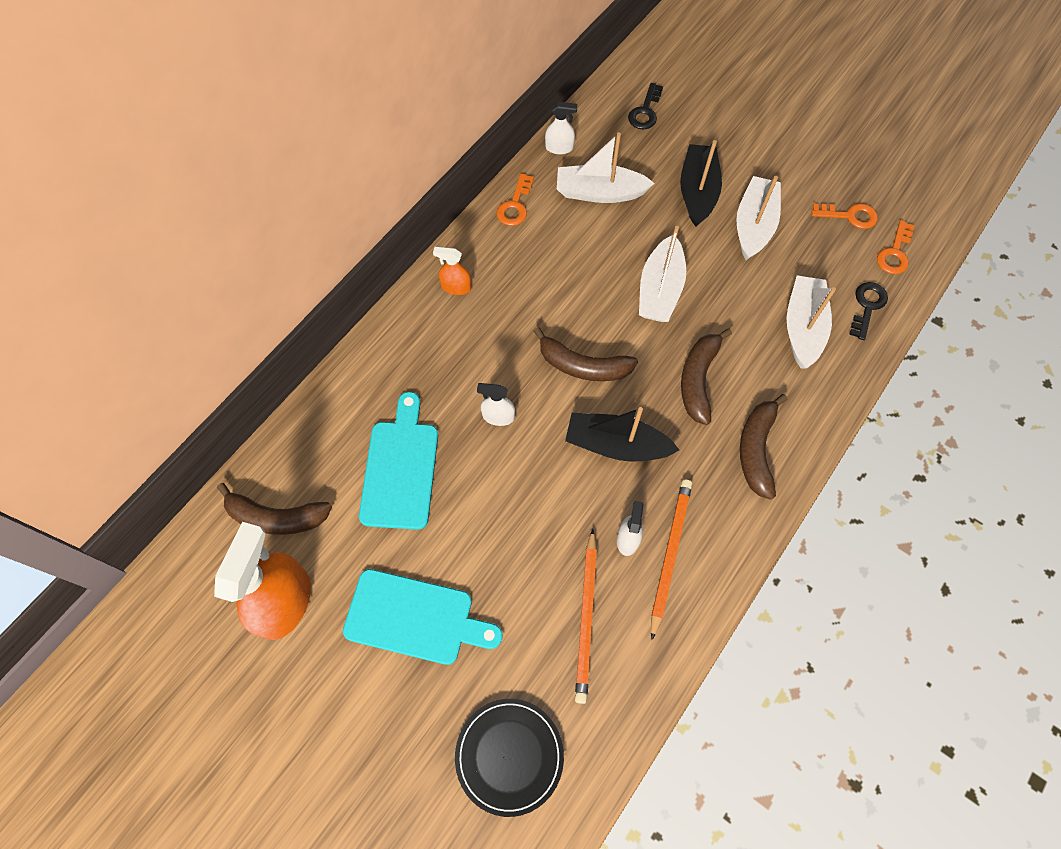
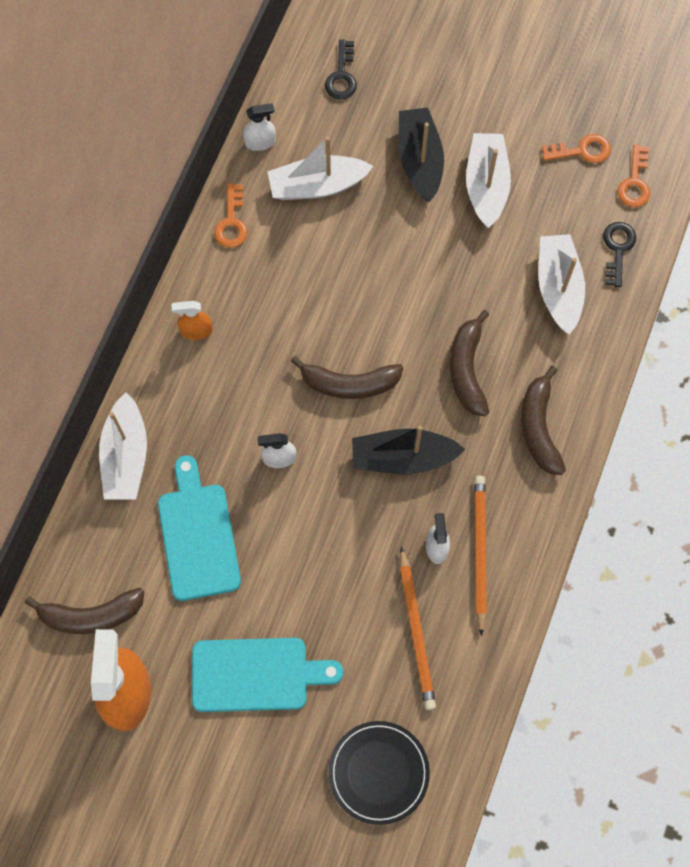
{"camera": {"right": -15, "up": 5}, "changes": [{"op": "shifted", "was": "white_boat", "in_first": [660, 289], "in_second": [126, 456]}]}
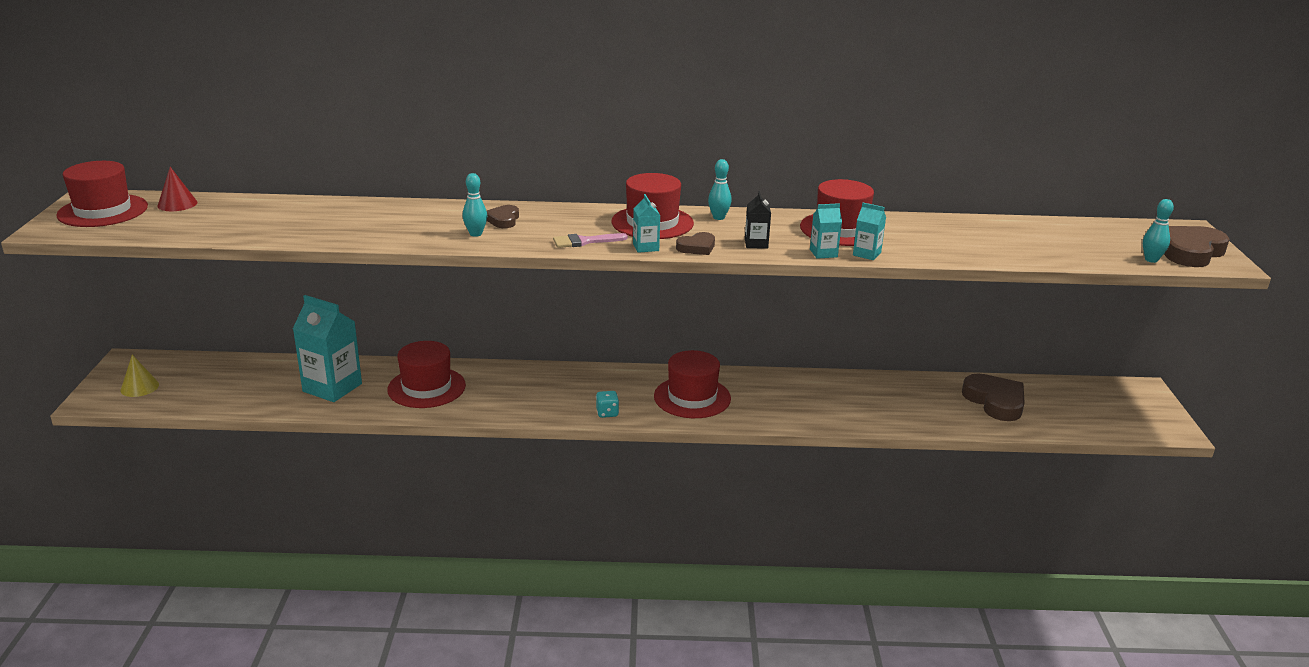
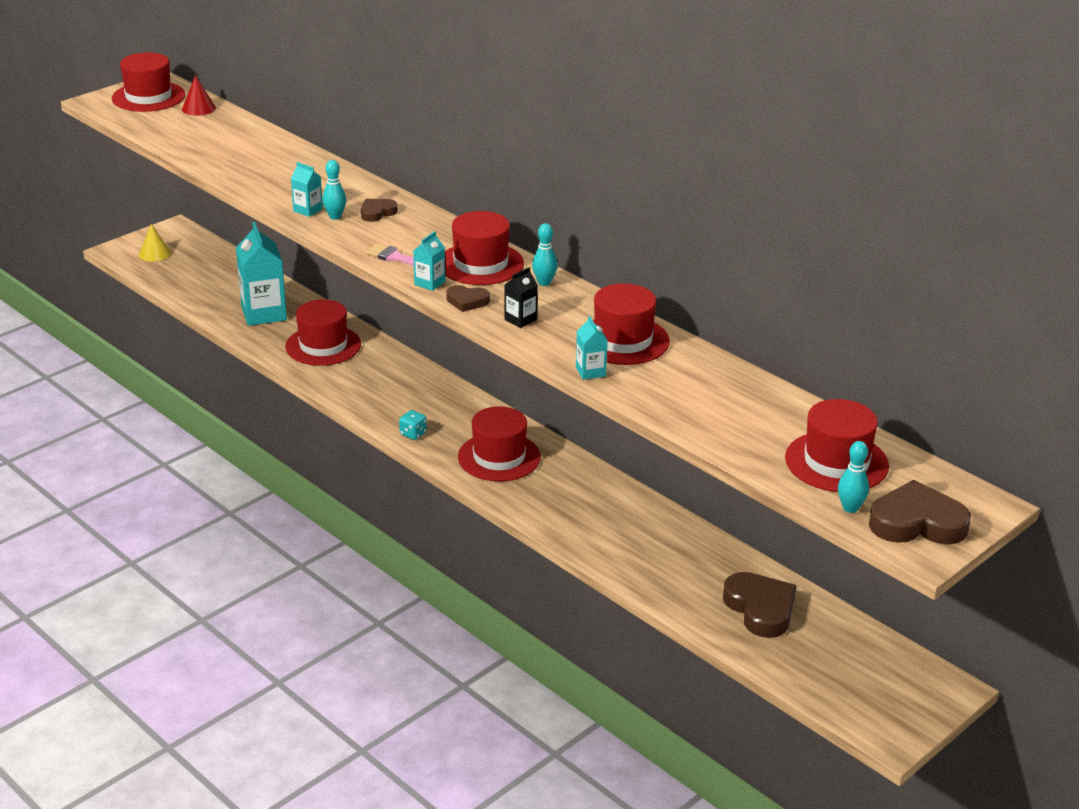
{"camera": {"right": 45, "up": 5}, "changes": [{"op": "shifted", "was": "aqua_milk_carton", "in_first": [823, 253], "in_second": [308, 210]}, {"op": "rotated", "was": "russet_love_heart", "in_first": [995, 401], "in_second": [760, 609], "clockwise": -45}, {"op": "new", "now": "red_top_hat", "in_second": [836, 462]}]}
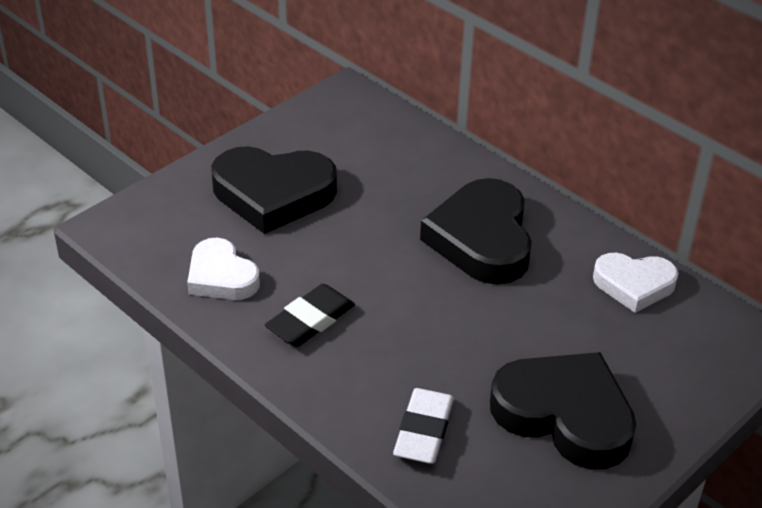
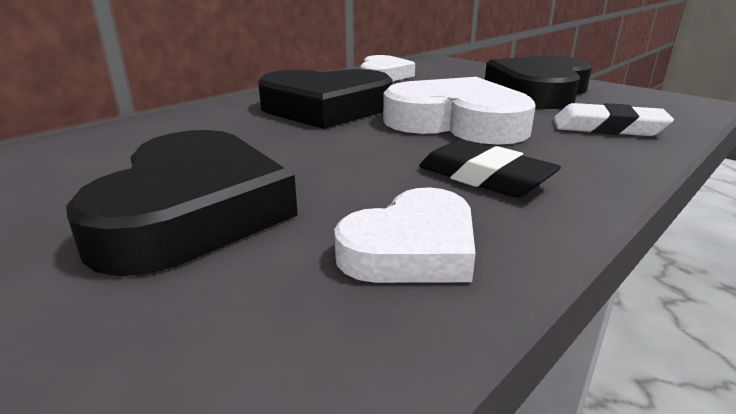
{"camera": {"right": -90, "up": -15}, "changes": [{"op": "new", "now": "white_love_heart", "in_second": [457, 122]}]}
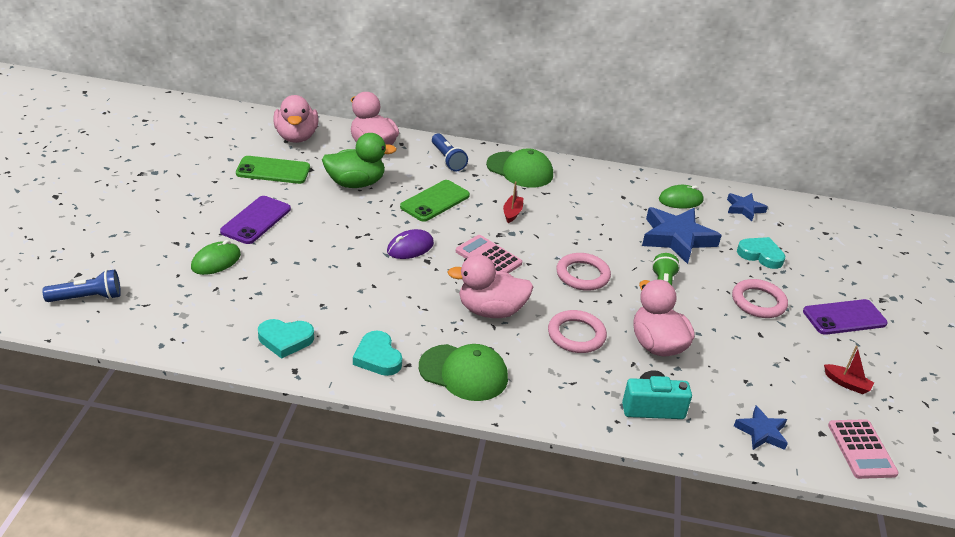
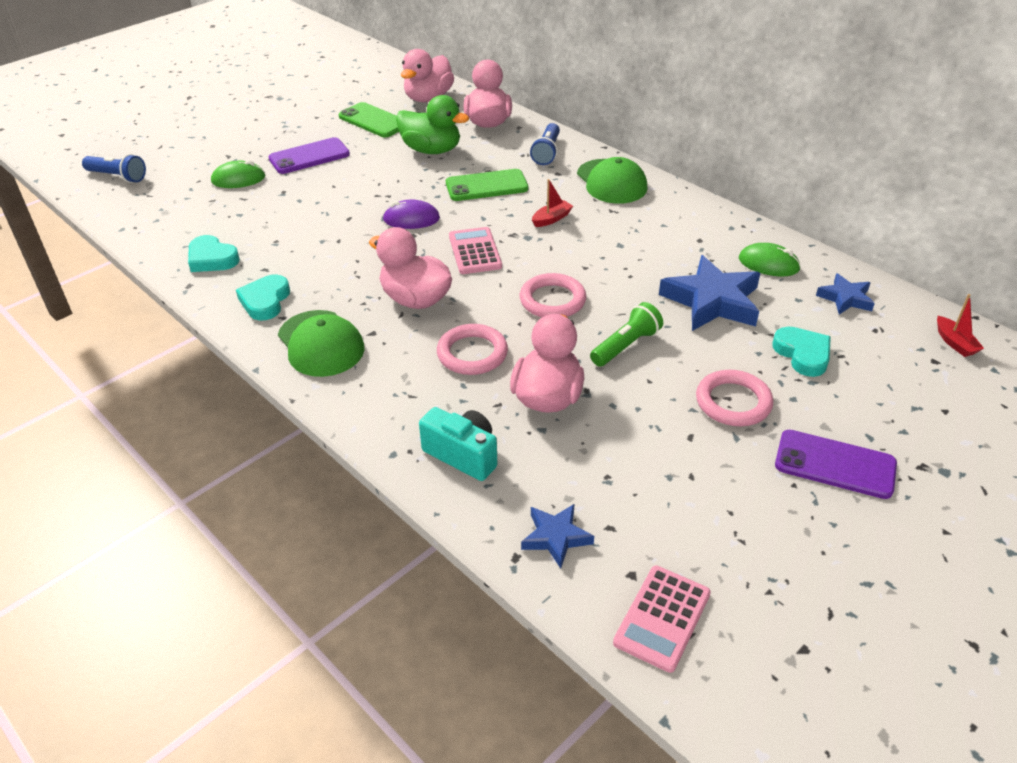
{"camera": {"right": 40, "up": 5}, "changes": [{"op": "shifted", "was": "red_boat", "in_first": [846, 383], "in_second": [954, 343]}]}
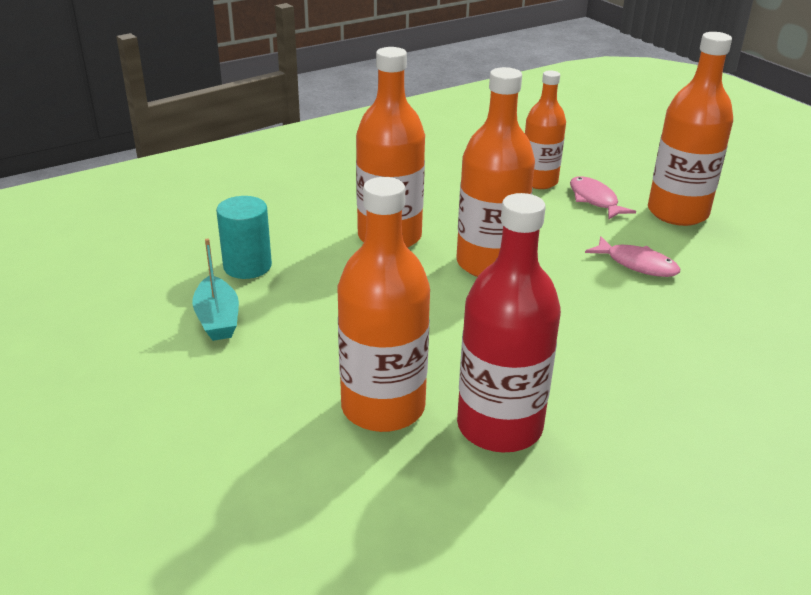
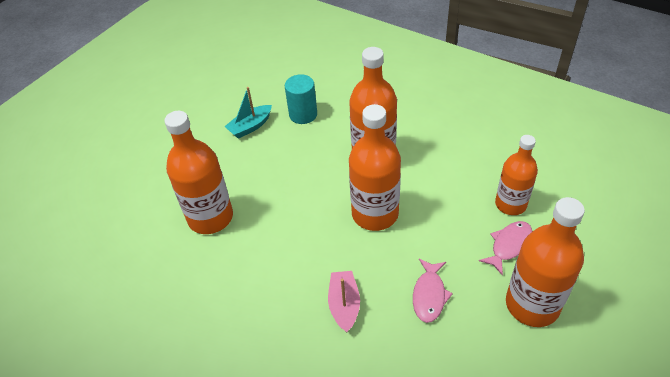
{"camera": {"right": 70, "up": 15}, "changes": [{"op": "gone", "was": "red_flask", "in_first": [499, 426]}, {"op": "new", "now": "rose-pink_boat", "in_second": [344, 305]}]}
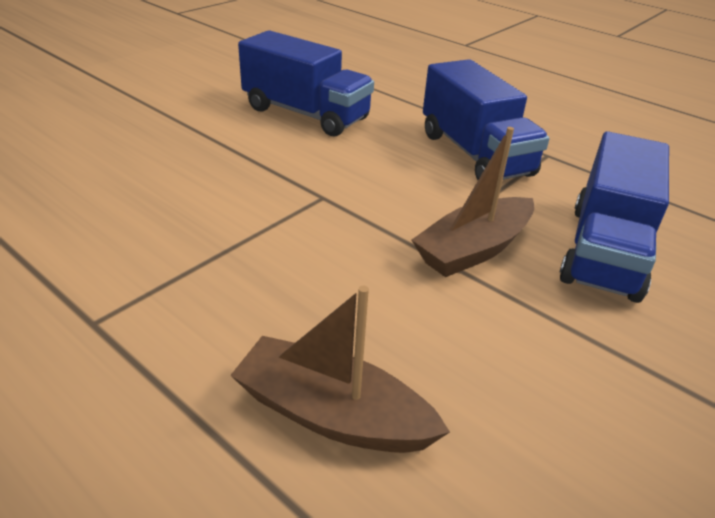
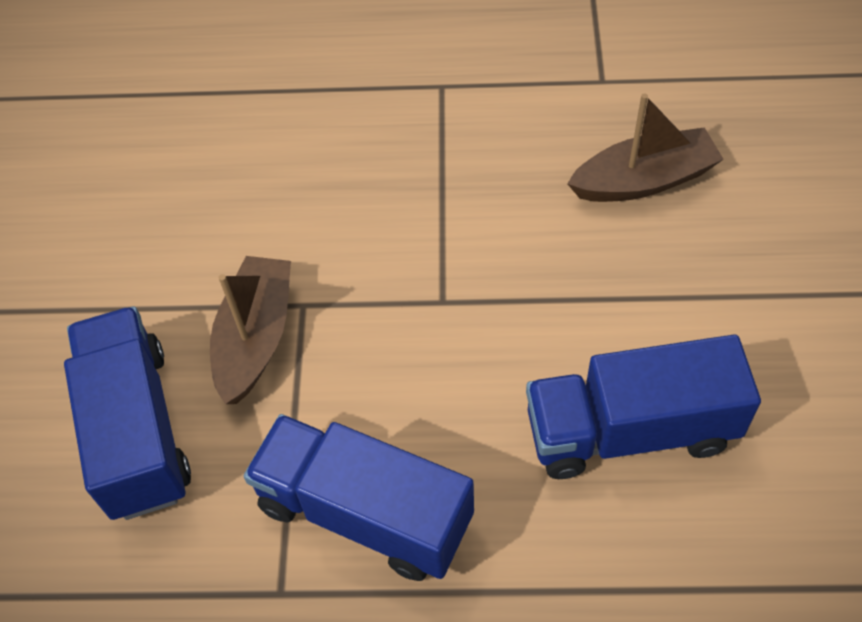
{"camera": {"right": 145, "up": 20}, "changes": [{"op": "shifted", "was": "russet_boat", "in_first": [333, 414], "in_second": [643, 180]}]}
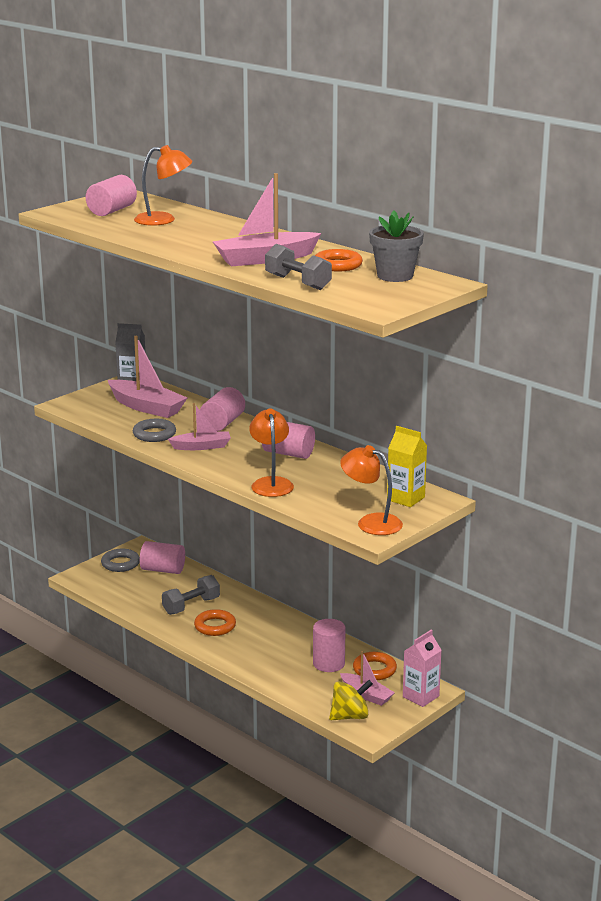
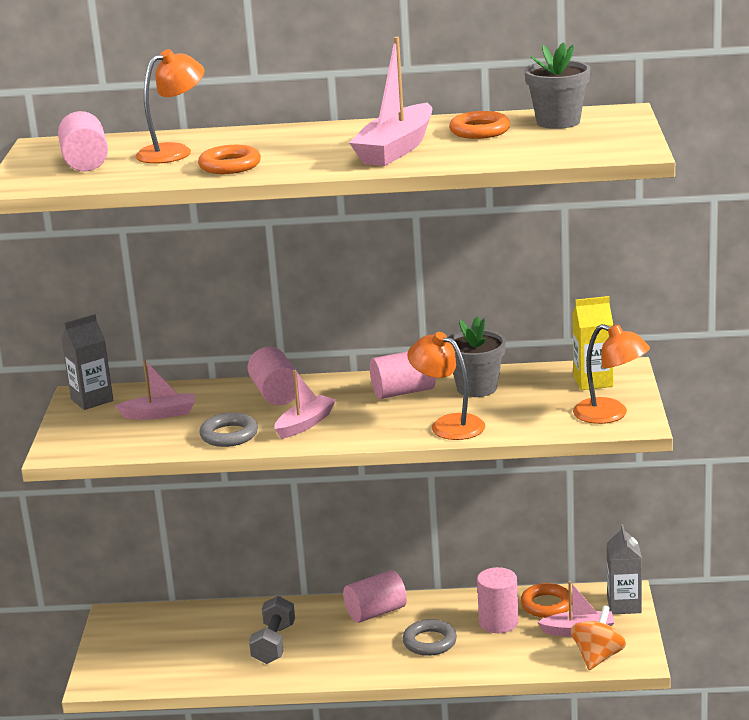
{"camera": {"right": -40, "up": 0}, "changes": [{"op": "shifted", "was": "grey_torus", "in_first": [120, 563], "in_second": [429, 642]}, {"op": "scaled", "was": "rose-pink_boat", "in_first": [146, 407], "in_second": [160, 414], "ratio": 0.61}, {"op": "shifted", "was": "rose-pink_cylinder_shape", "in_first": [163, 570], "in_second": [376, 612]}, {"op": "shifted", "was": "bright_orange_torus", "in_first": [215, 626], "in_second": [230, 165]}, {"op": "gone", "was": "grey_dumbbell", "in_first": [298, 282]}, {"op": "repainted", "was": "golden_toy_top", "now": "bright_orange_toy_top", "in_first": [350, 716], "in_second": [598, 657]}, {"op": "rotated", "was": "bright_orange_desk_lamp", "in_first": [371, 522], "in_second": [610, 414], "clockwise": -135}, {"op": "repainted", "was": "rose-pink_milk_carton", "now": "grey_milk_carton", "in_first": [420, 696], "in_second": [624, 605]}, {"op": "new", "now": "grey_flower_pot", "in_second": [477, 388]}]}
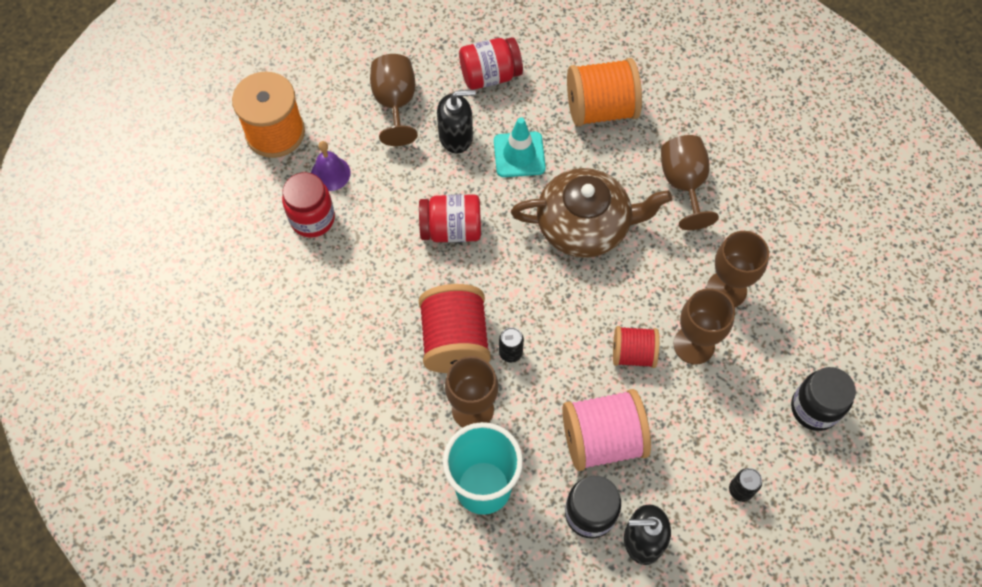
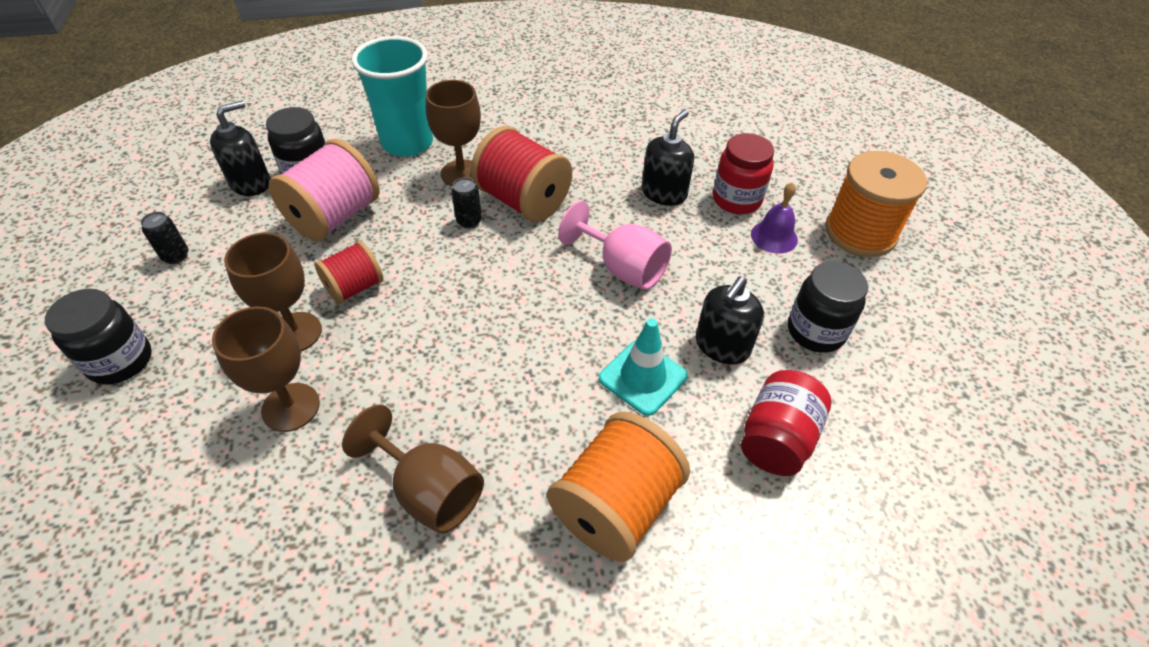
{"camera": {"right": 135, "up": -15}, "changes": [{"op": "swapped", "was": "russet_wine_glass", "now": "black_jar", "in_first": [395, 103], "in_second": [815, 331]}, {"op": "swapped", "was": "red_jar", "now": "rose-pink_wine_glass", "in_first": [451, 229], "in_second": [622, 268]}, {"op": "gone", "was": "russet_teapot", "in_first": [584, 225]}, {"op": "new", "now": "black_soap_pump", "in_second": [664, 193]}]}
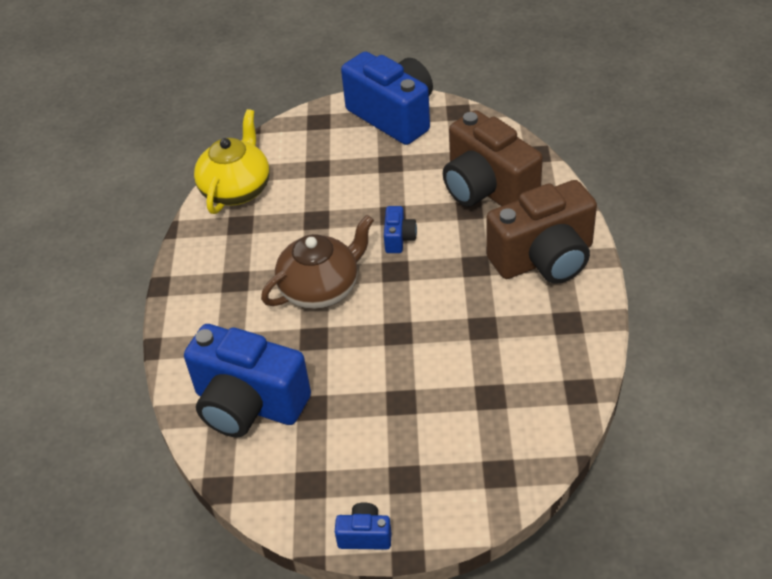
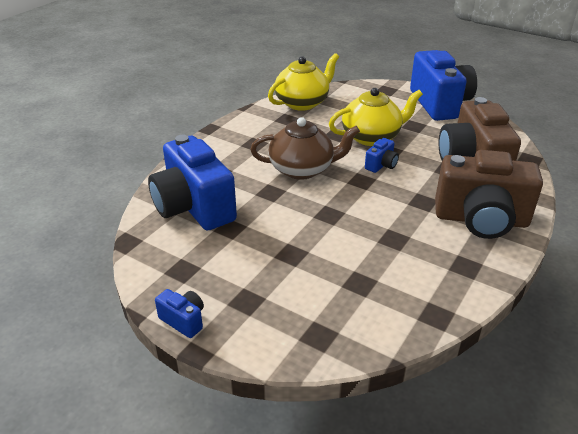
{"camera": {"right": 30, "up": -10}, "changes": [{"op": "new", "now": "golden_teapot", "in_second": [372, 137]}]}
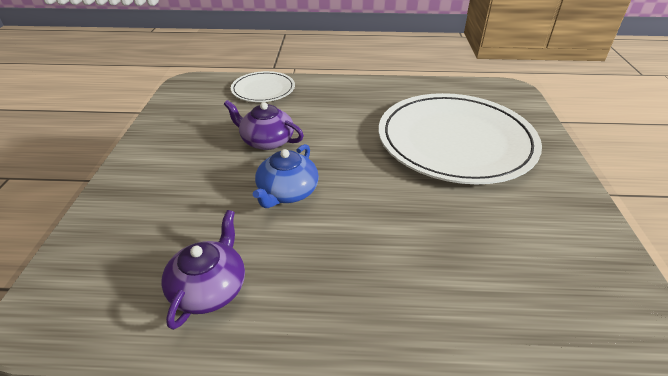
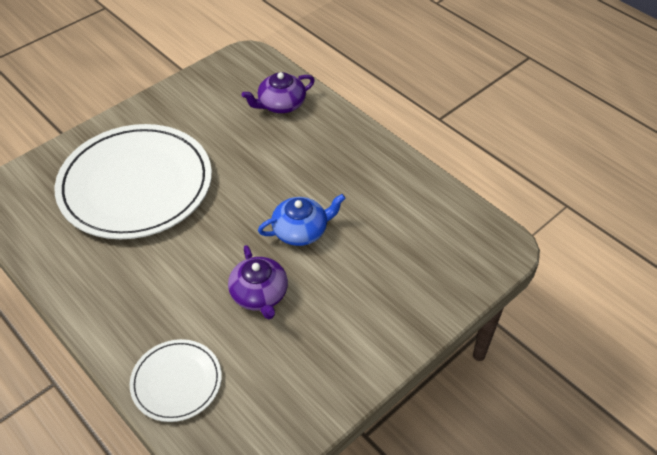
{"camera": {"right": -135, "up": 10}, "changes": [{"op": "shifted", "was": "violet_teapot", "in_first": [209, 288], "in_second": [281, 104]}]}
